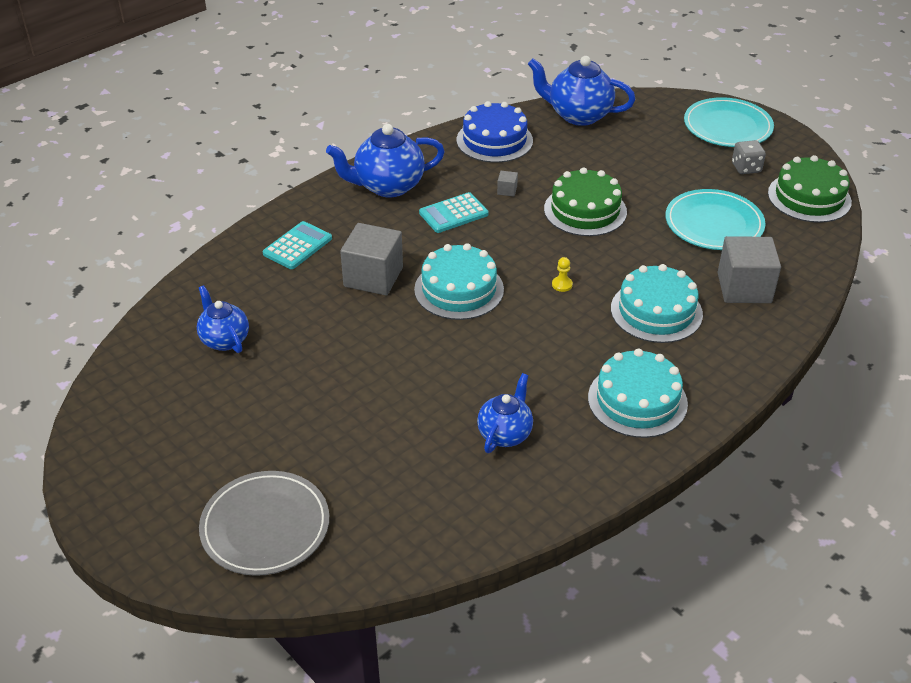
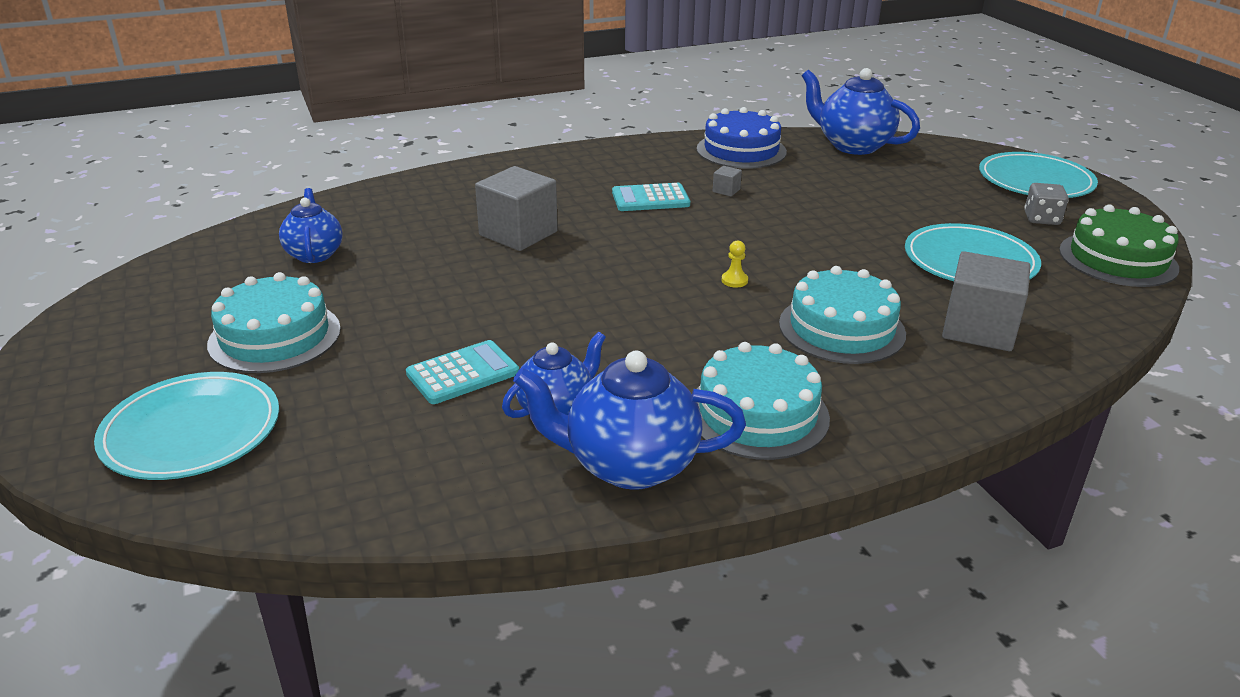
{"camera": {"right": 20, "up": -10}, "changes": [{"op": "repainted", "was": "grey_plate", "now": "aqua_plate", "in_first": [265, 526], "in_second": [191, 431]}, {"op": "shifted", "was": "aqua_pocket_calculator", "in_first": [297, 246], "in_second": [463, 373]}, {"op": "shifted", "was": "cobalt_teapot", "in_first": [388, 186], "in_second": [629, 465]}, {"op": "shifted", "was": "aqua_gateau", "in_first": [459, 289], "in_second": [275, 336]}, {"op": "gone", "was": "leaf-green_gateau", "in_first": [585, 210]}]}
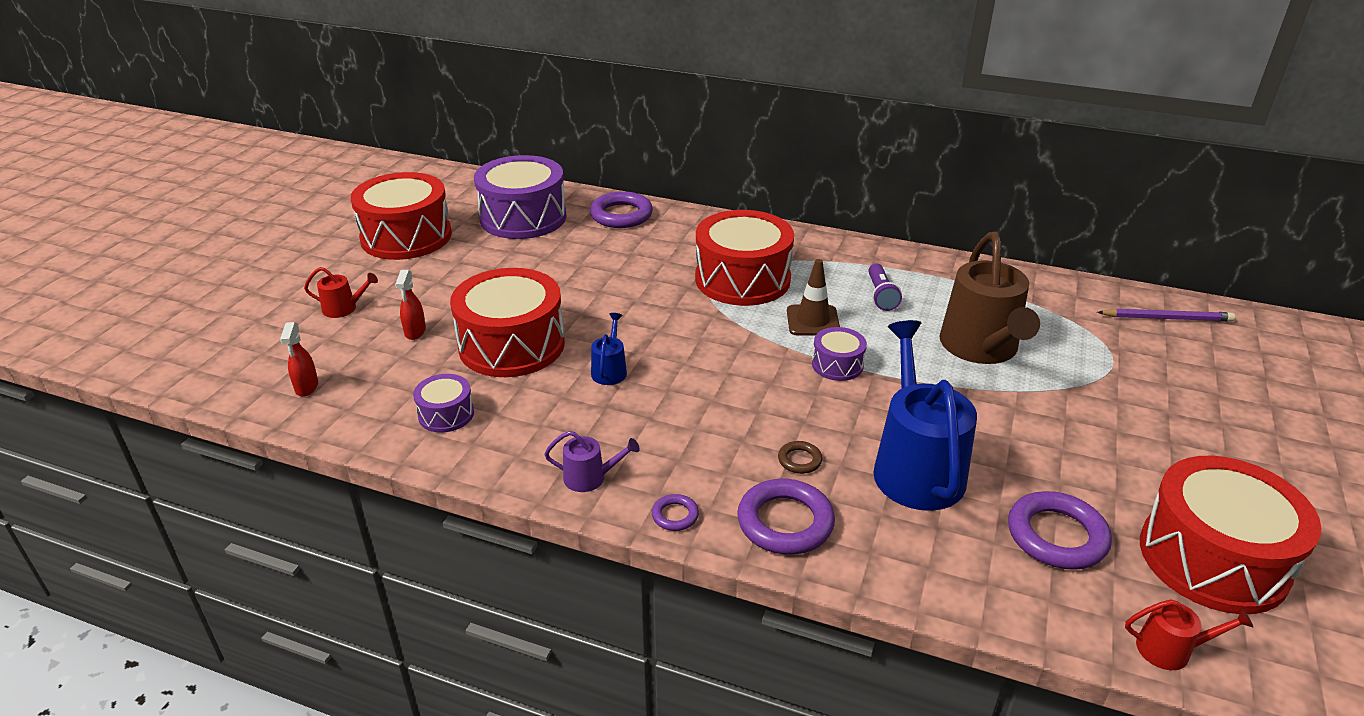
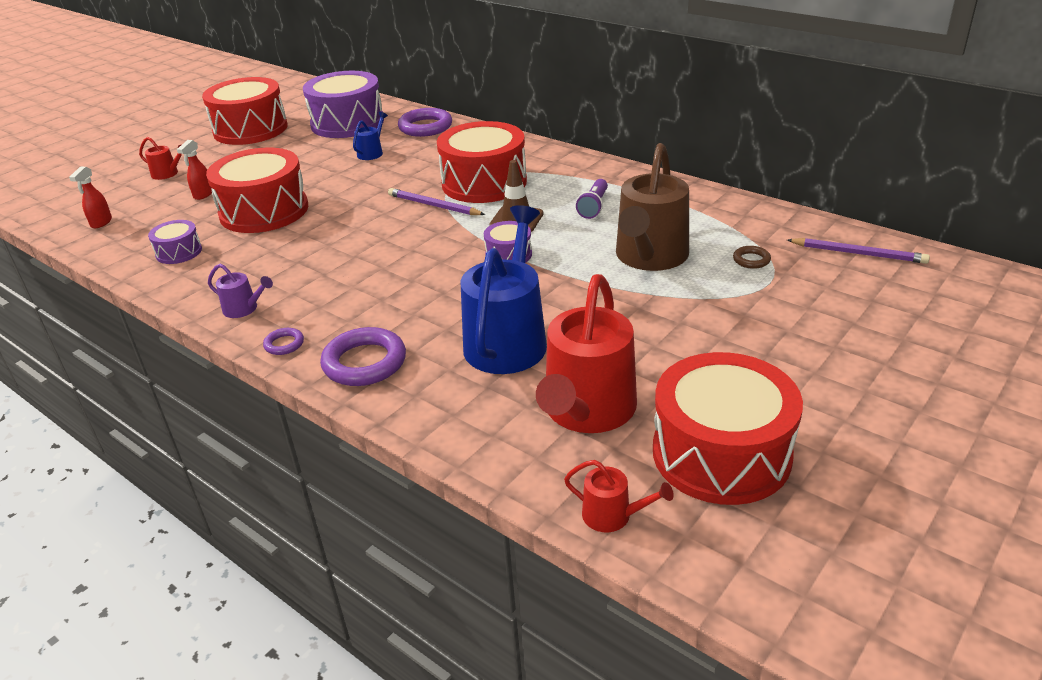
{"camera": {"right": 20, "up": 0}, "changes": [{"op": "shifted", "was": "cobalt_sprinkling_can", "in_first": [610, 370], "in_second": [372, 153]}, {"op": "shifted", "was": "russet_torus", "in_first": [799, 460], "in_second": [751, 260]}, {"op": "swapped", "was": "violet_torus", "now": "red_sprinkling_can", "in_first": [1056, 536], "in_second": [587, 411]}, {"op": "new", "now": "violet_pencil", "in_second": [433, 206]}]}
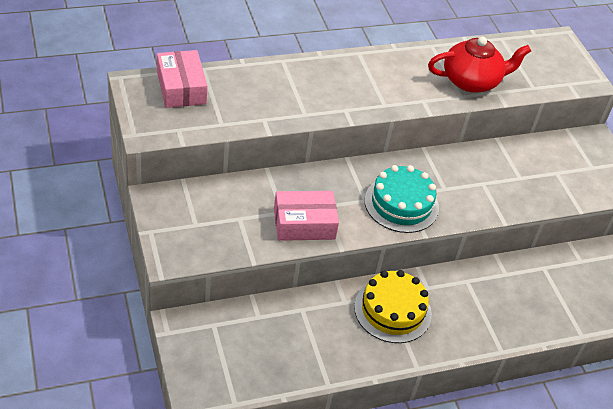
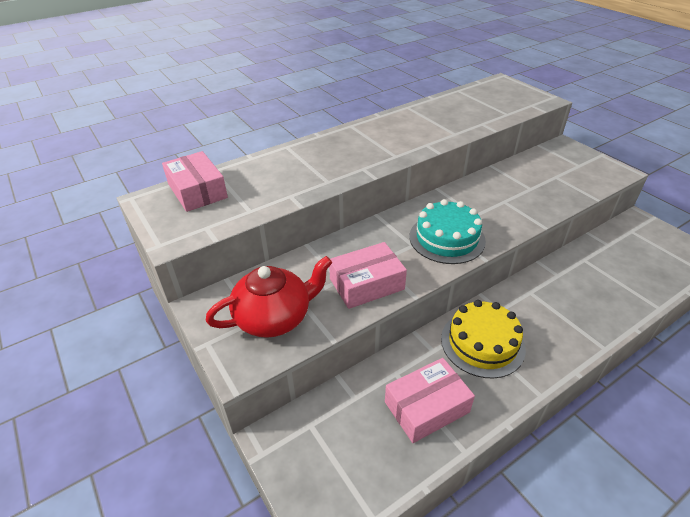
{"camera": {"right": -10, "up": -5}, "changes": [{"op": "shifted", "was": "red_teapot", "in_first": [472, 81], "in_second": [274, 317]}, {"op": "new", "now": "rose-pink_parcel", "in_second": [426, 407]}]}
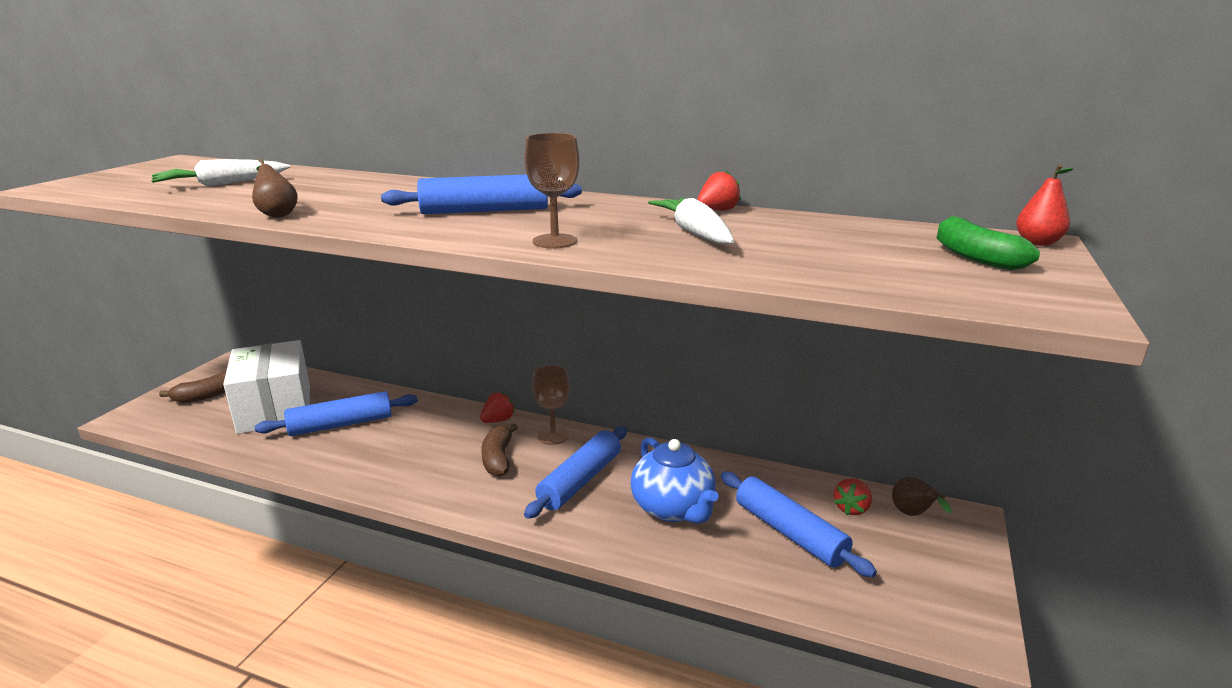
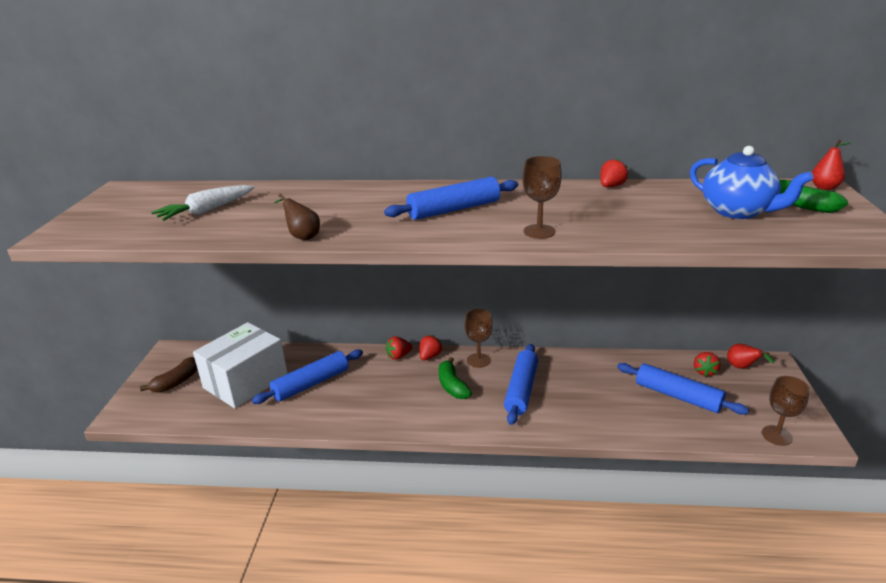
{"camera": {"right": -15, "up": 5}, "changes": [{"op": "rotated", "was": "white_parcel", "in_first": [275, 409], "in_second": [246, 381], "clockwise": 75}, {"op": "repainted", "was": "russet_banana_fruit", "now": "leaf-green_banana_fruit", "in_first": [498, 459], "in_second": [452, 386]}, {"op": "shifted", "was": "cobalt_teapot", "in_first": [673, 508], "in_second": [738, 211]}, {"op": "gone", "was": "white_carrot", "in_first": [694, 233]}, {"op": "repainted", "was": "russet_toy_pear", "now": "red_toy_pear", "in_first": [912, 514], "in_second": [742, 367]}, {"op": "new", "now": "red_strawberry", "in_second": [398, 356]}, {"op": "new", "now": "russet_wine_glass", "in_second": [776, 435]}]}
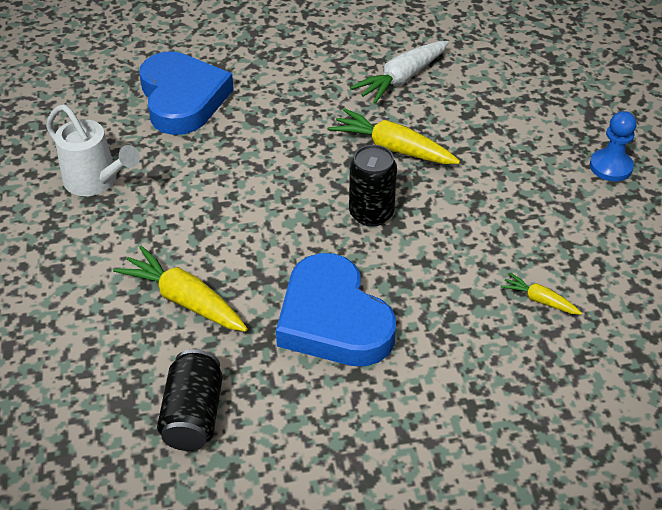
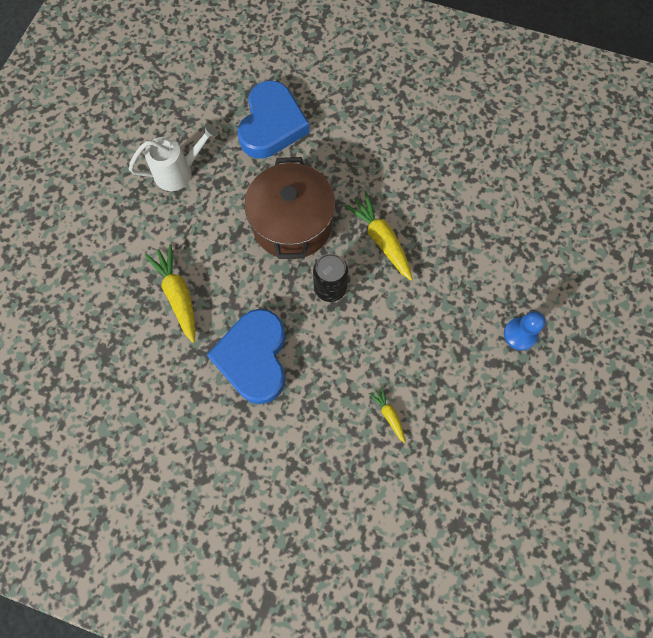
{"camera": {"right": 30, "up": 25}, "changes": [{"op": "rotated", "was": "white_sprinkling_can", "in_first": [96, 182], "in_second": [179, 172], "clockwise": -90}, {"op": "gone", "was": "black_can", "in_first": [193, 415]}, {"op": "gone", "was": "white_carrot", "in_first": [402, 79]}, {"op": "new", "now": "russet_pot", "in_second": [292, 224]}]}
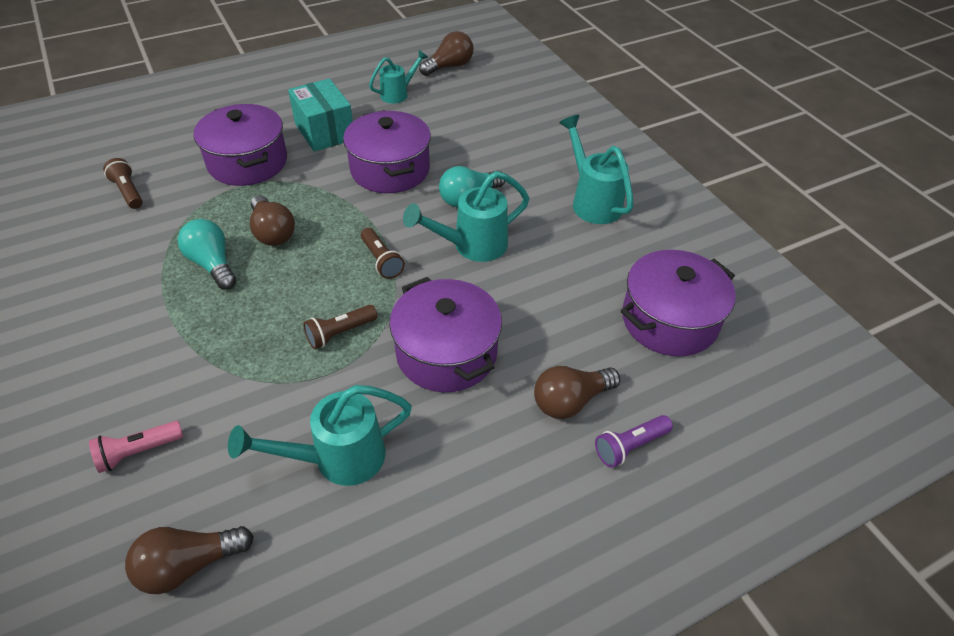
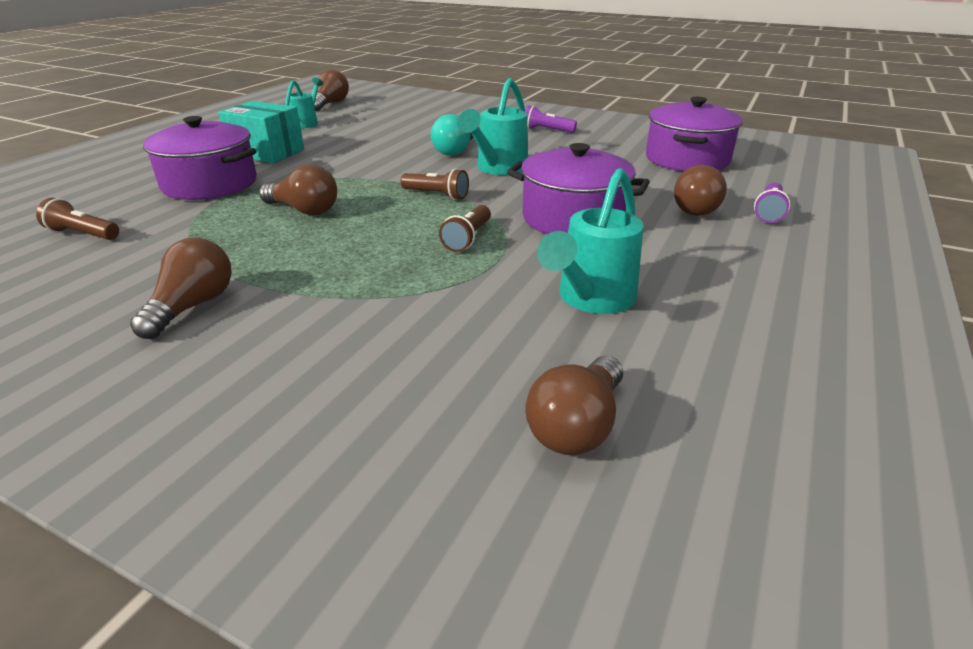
{"camera": {"right": -35, "up": -15}, "changes": [{"op": "gone", "was": "rose-pink_torch", "in_first": [138, 452]}, {"op": "gone", "was": "aqua_lightbulb", "in_first": [212, 264]}, {"op": "gone", "was": "violet_pot", "in_first": [390, 169]}, {"op": "swapped", "was": "aqua_sprinkling_can", "now": "violet_torch", "in_first": [592, 201], "in_second": [546, 130]}, {"op": "new", "now": "russet_lightbulb", "in_second": [192, 306]}]}
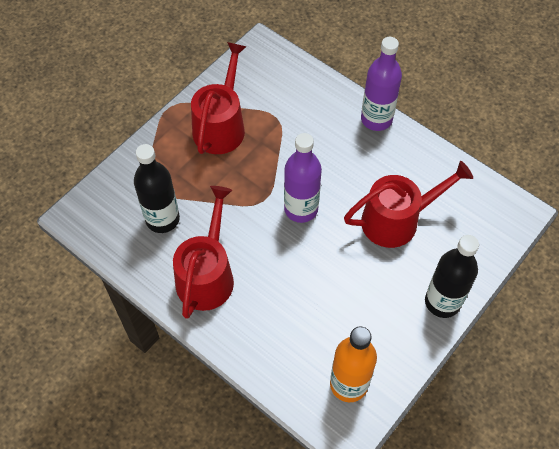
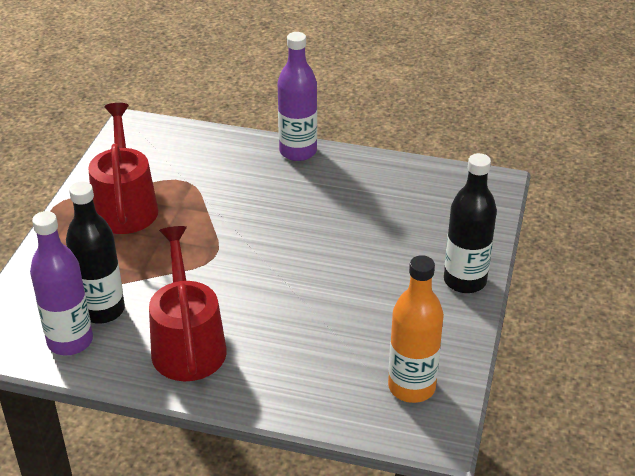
{"camera": {"right": -25, "up": -20}, "changes": [{"op": "shifted", "was": "violet_flask", "in_first": [301, 209], "in_second": [70, 341]}, {"op": "gone", "was": "red_sprinkling_can", "in_first": [397, 220]}]}
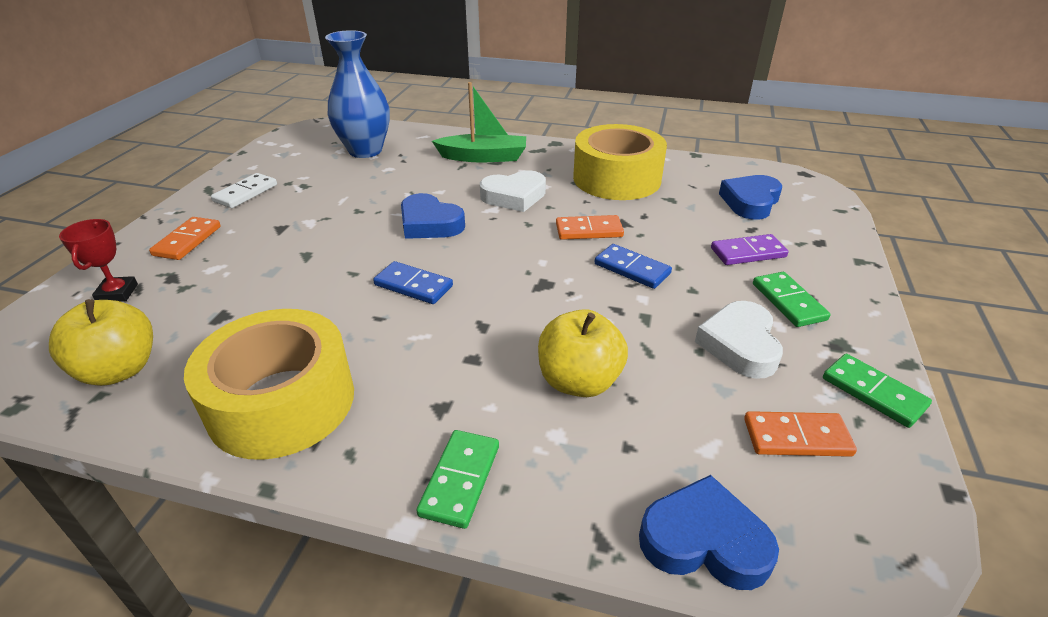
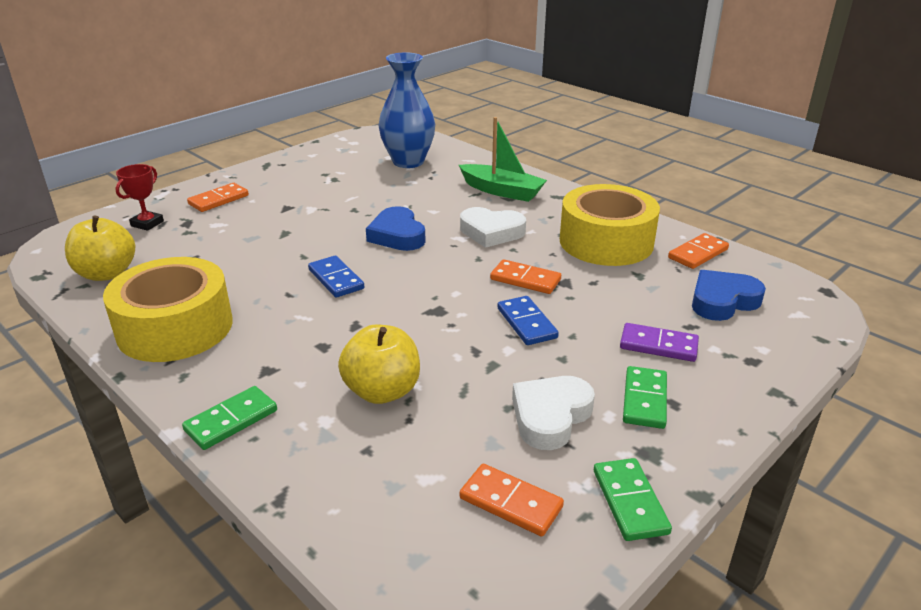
{"camera": {"right": 30, "up": -5}, "changes": [{"op": "gone", "was": "white_domino", "in_first": [246, 193]}, {"op": "gone", "was": "cobalt_love_heart", "in_first": [704, 541]}, {"op": "new", "now": "bright_orange_domino", "in_second": [698, 254]}]}
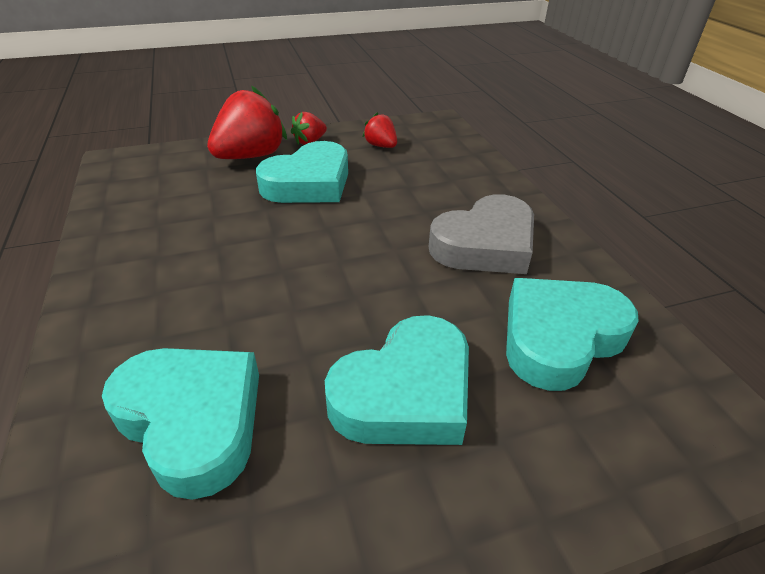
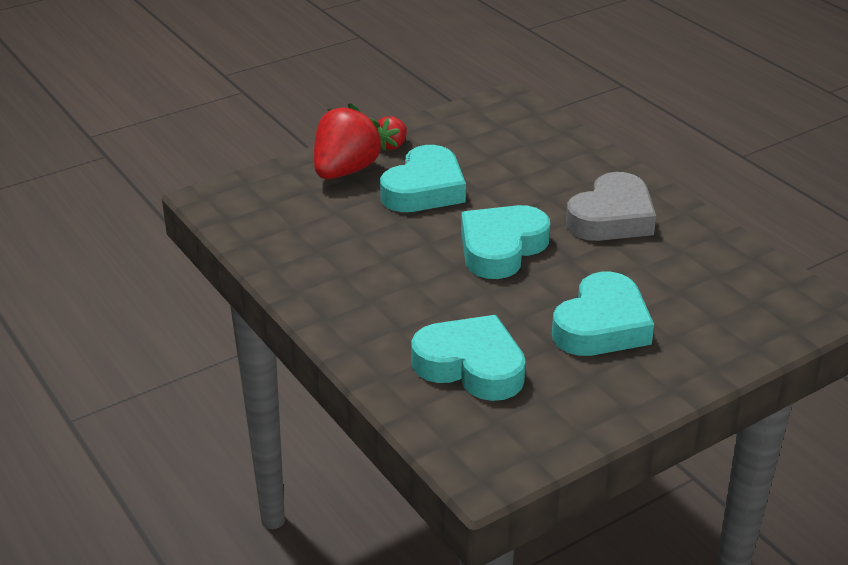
{"camera": {"right": -15, "up": -5}, "changes": [{"op": "gone", "was": "red_strawberry", "in_first": [381, 146]}, {"op": "shifted", "was": "aqua_love_heart", "in_first": [559, 337], "in_second": [501, 248]}]}
